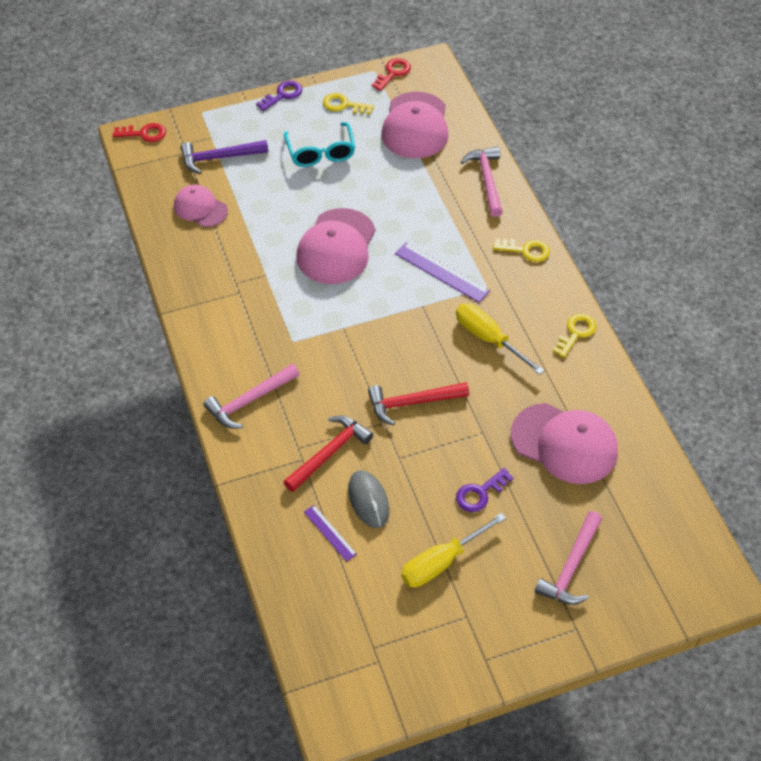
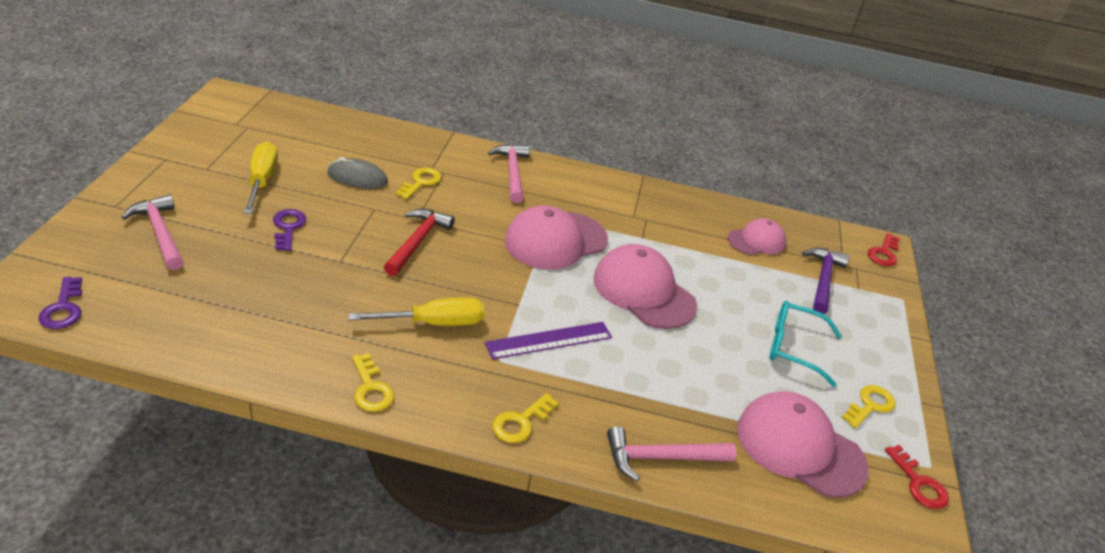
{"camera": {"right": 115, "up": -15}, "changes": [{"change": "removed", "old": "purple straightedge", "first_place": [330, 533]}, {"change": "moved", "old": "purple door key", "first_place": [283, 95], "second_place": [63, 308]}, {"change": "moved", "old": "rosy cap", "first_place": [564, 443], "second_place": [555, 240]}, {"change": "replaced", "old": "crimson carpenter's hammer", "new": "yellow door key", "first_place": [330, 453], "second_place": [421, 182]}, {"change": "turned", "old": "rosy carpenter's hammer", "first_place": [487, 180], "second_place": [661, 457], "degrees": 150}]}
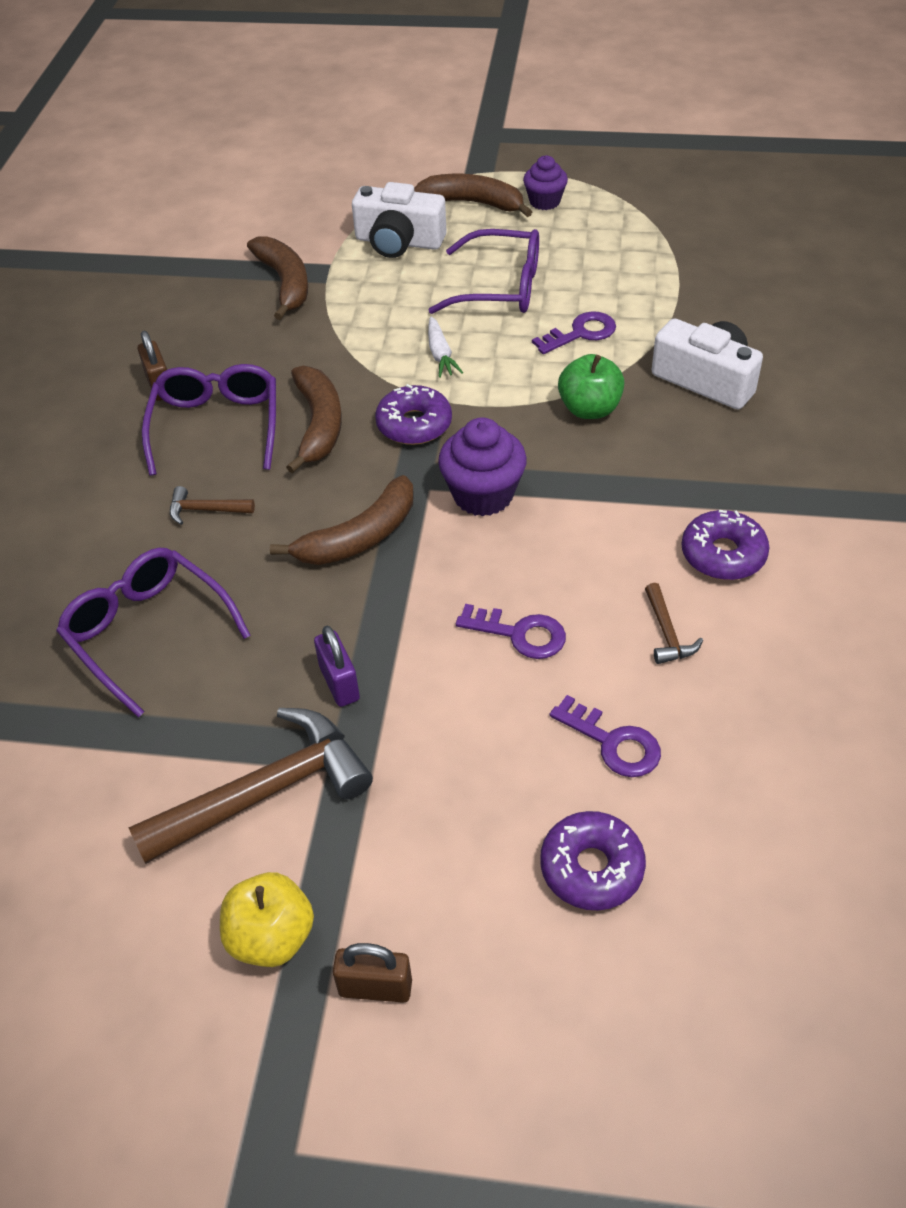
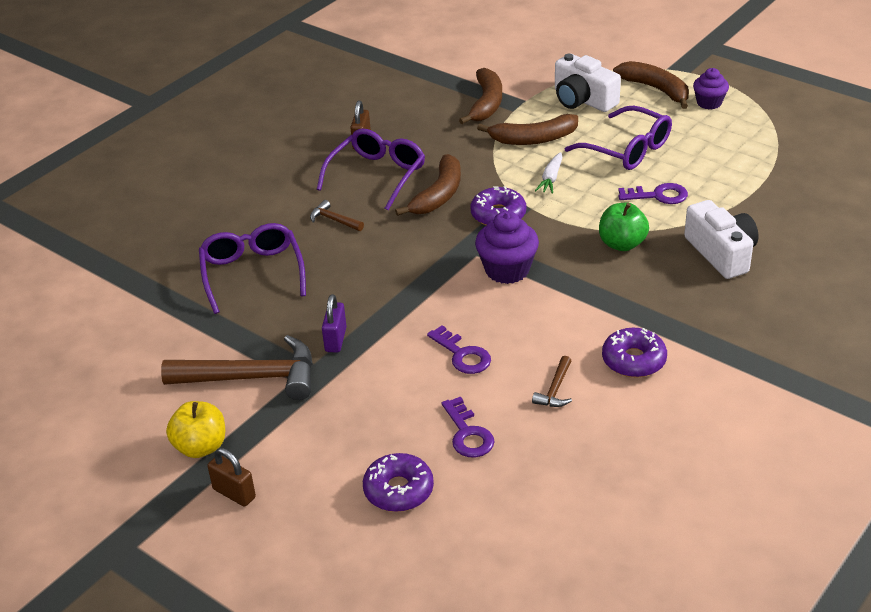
{"camera": {"right": 30, "up": -10}, "changes": [{"change": "moved", "old": "brown toy banana", "first_place": [359, 537], "second_place": [533, 139]}]}
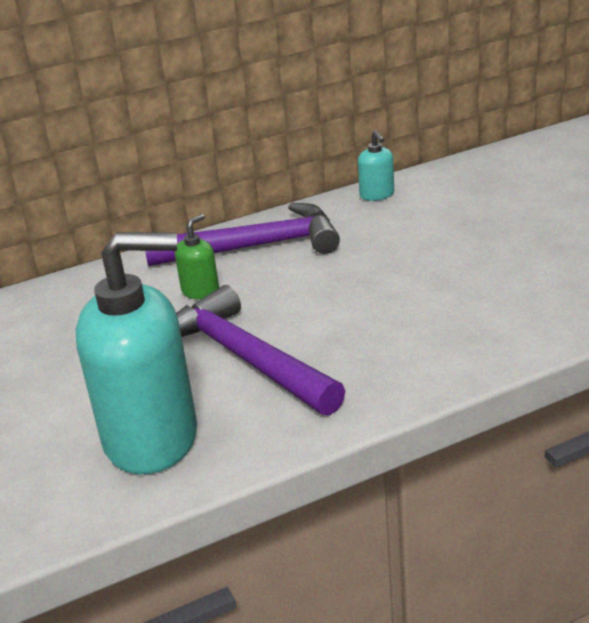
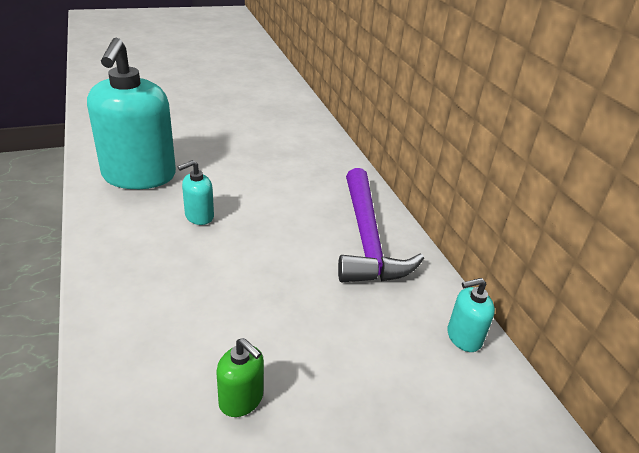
{"camera": {"right": 90, "up": 5}, "changes": [{"change": "moved", "old": "leaf-green soap pump", "first_place": [200, 291], "second_place": [241, 399]}, {"change": "replaced", "old": "purple carpenter's hammer", "new": "turquoise soap pump", "first_place": [244, 358], "second_place": [199, 216]}]}
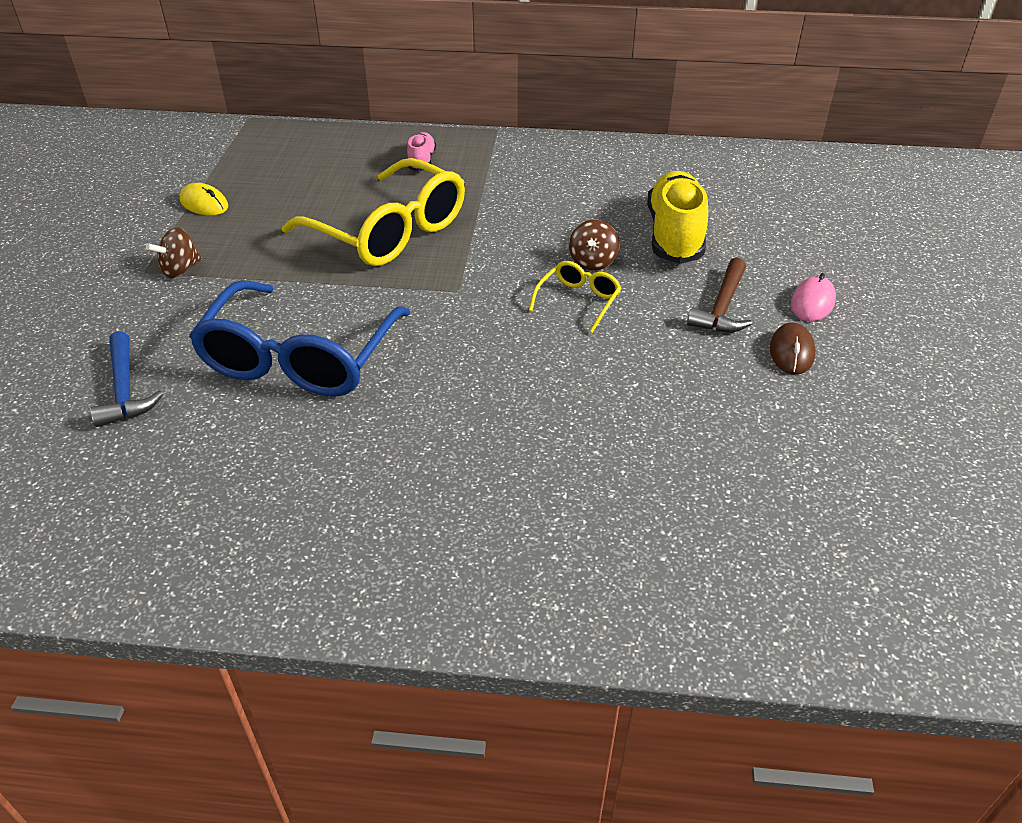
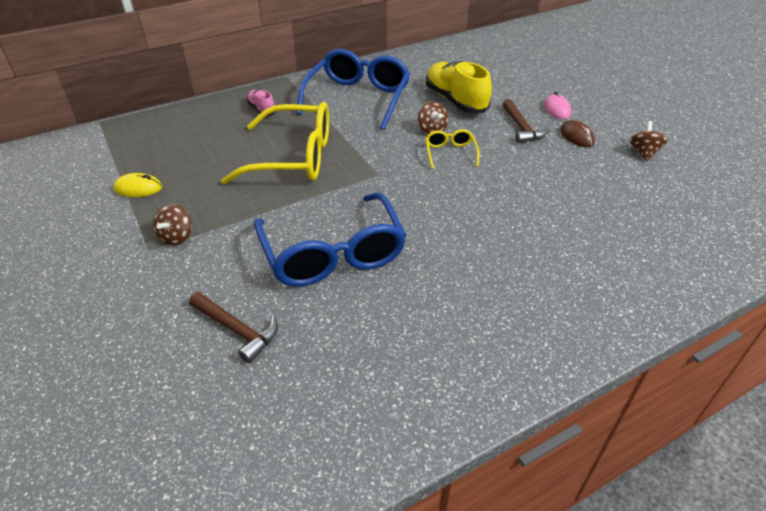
{"camera": {"right": -35, "up": 0}, "changes": [{"change": "added", "new": "royal blue glasses", "second_place": [358, 98]}, {"change": "added", "new": "brown spinning top", "second_place": [643, 153]}, {"change": "recoloured", "old": "royal blue carpenter's hammer", "new": "brown carpenter's hammer", "first_place": [125, 390], "second_place": [237, 330]}]}
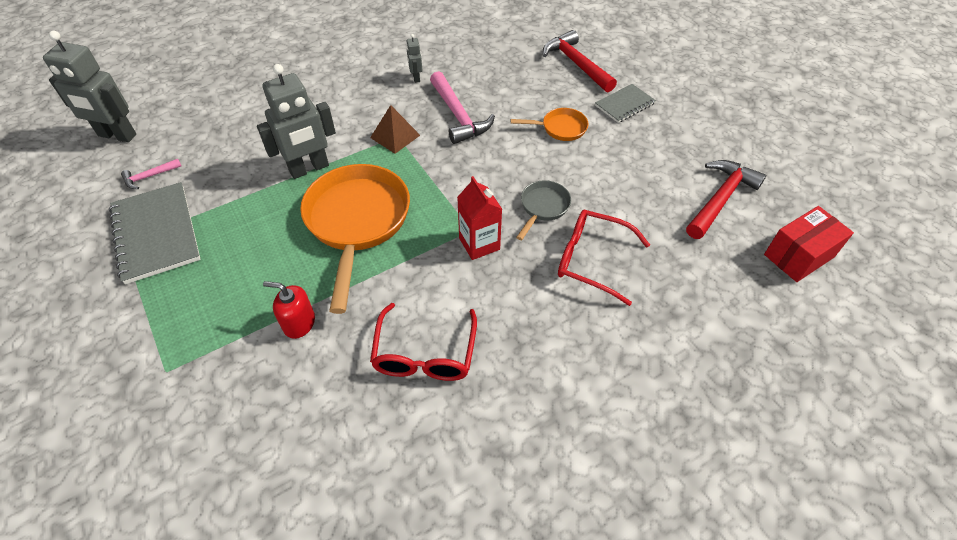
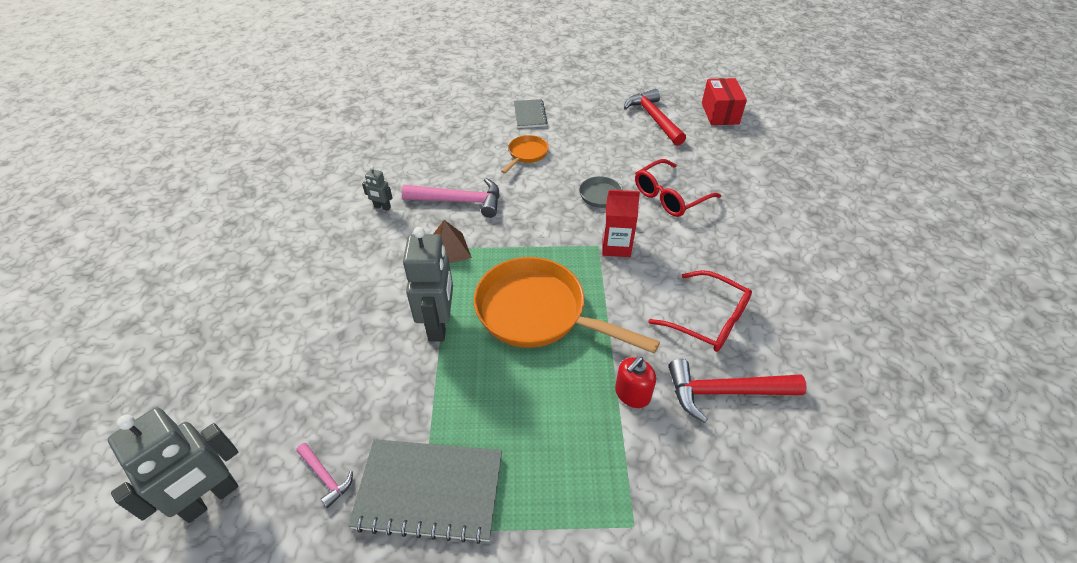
{"camera": {"right": -60, "up": -5}, "changes": [{"change": "moved", "old": "crimson carpenter's hammer", "first_place": [576, 64], "second_place": [725, 392]}, {"change": "turned", "old": "rosy carpenter's hammer", "first_place": [149, 177], "second_place": [325, 477], "degrees": -45}]}
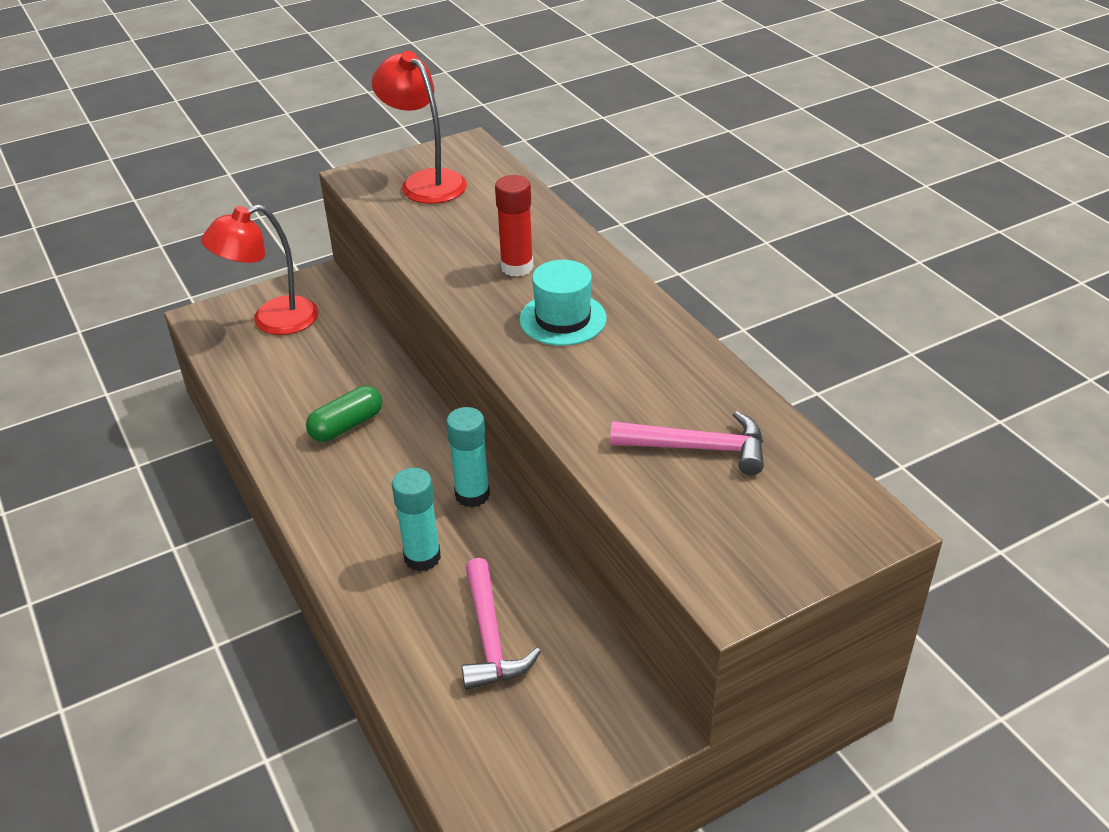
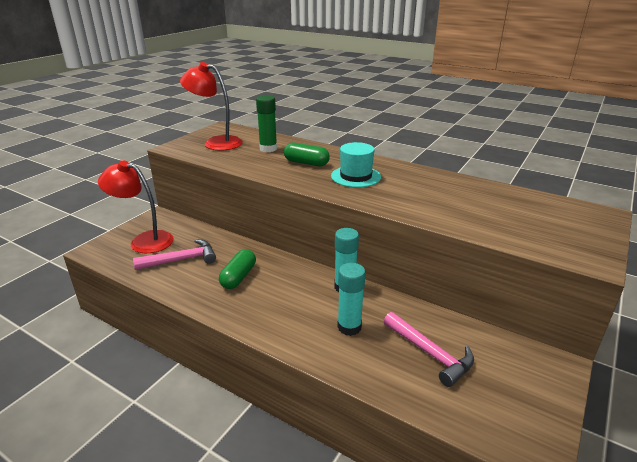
{"camera": {"right": -30, "up": -10}, "changes": [{"change": "added", "new": "leaf-green glue stick", "second_place": [268, 149]}, {"change": "moved", "old": "rosy carpenter's hammer", "first_place": [698, 448], "second_place": [182, 259]}, {"change": "replaced", "old": "crimson glue stick", "new": "leaf-green capsule", "first_place": [517, 267], "second_place": [306, 163]}, {"change": "turned", "old": "crimson lamp", "first_place": [272, 321], "second_place": [144, 240], "degrees": 75}]}
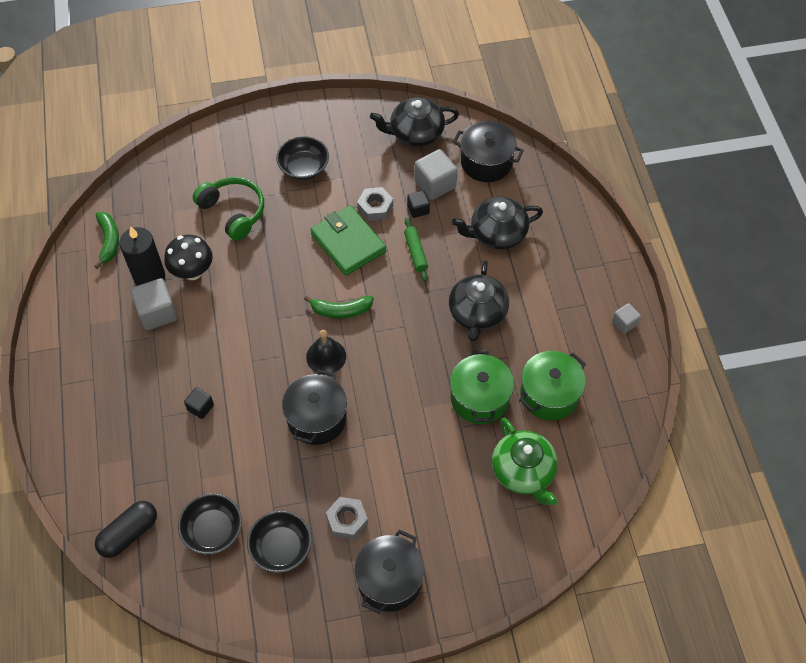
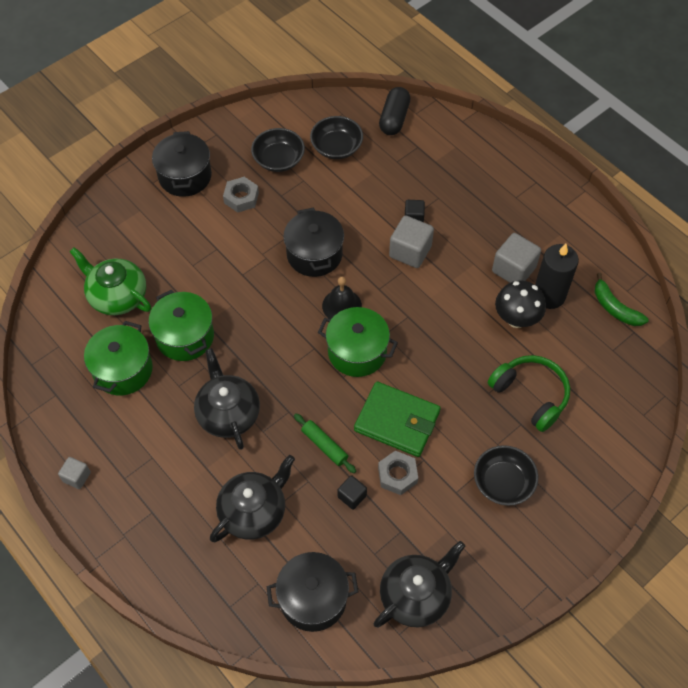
{"camera": {"right": 150, "up": 0}, "changes": [{"change": "moved", "old": "ash-grey solid cube", "first_place": [435, 184], "second_place": [410, 251]}, {"change": "replaced", "old": "leaf-green toy banana", "new": "leaf-green pot", "first_place": [341, 310], "second_place": [357, 352]}, {"change": "turned", "old": "leaf-green headphones", "first_place": [233, 212], "second_place": [530, 395], "degrees": -150}]}
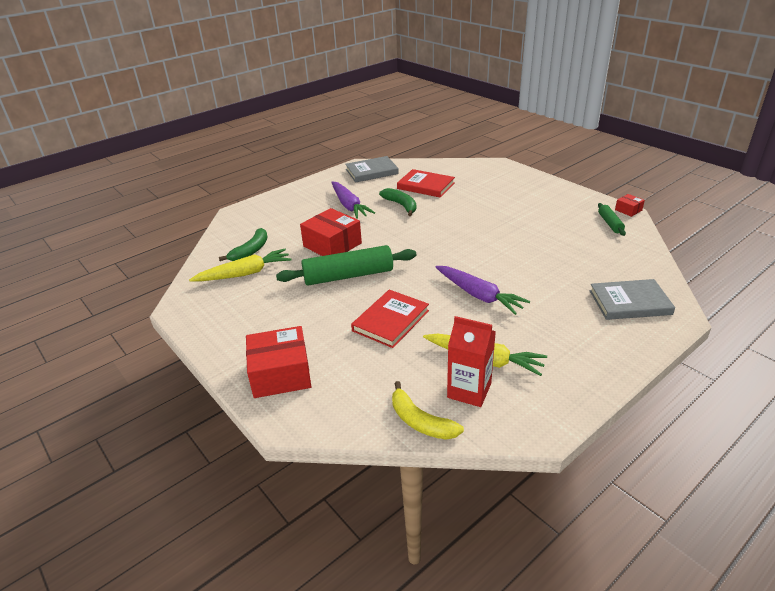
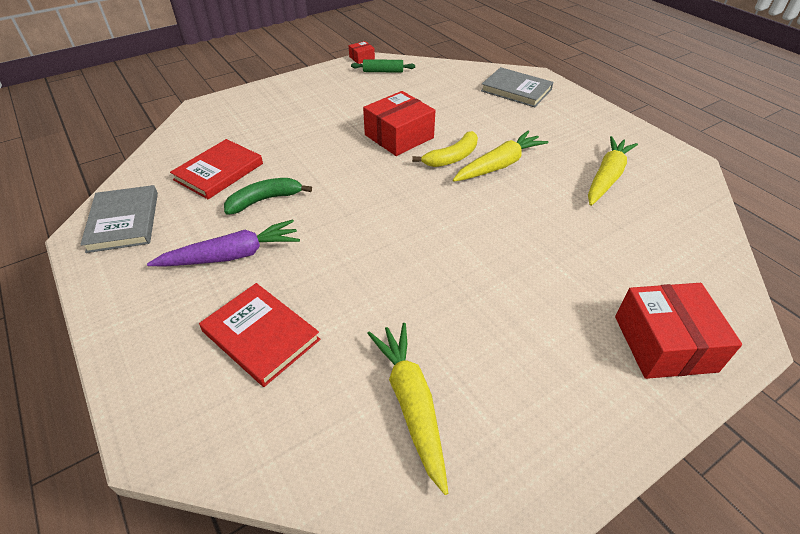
{"camera": {"right": -85, "up": 10}, "changes": [{"change": "removed", "old": "leaf-green toy banana", "first_place": [251, 251]}, {"change": "removed", "old": "leaf-green dough roller", "first_place": [348, 276]}, {"change": "removed", "old": "crimson milk carton", "first_place": [469, 390]}, {"change": "moved", "old": "crimson parcel", "first_place": [332, 245], "second_place": [399, 136]}, {"change": "moved", "old": "crimson hardcover", "first_place": [391, 321], "second_place": [261, 335]}, {"change": "moved", "old": "yellow toy banana", "first_place": [420, 421], "second_place": [452, 157]}, {"change": "recoloured", "old": "purple carrot", "new": "yellow carrot", "first_place": [479, 295], "second_place": [499, 165]}, {"change": "turned", "old": "ash-grey hardcover", "first_place": [629, 302], "second_place": [516, 90], "degrees": -60}]}
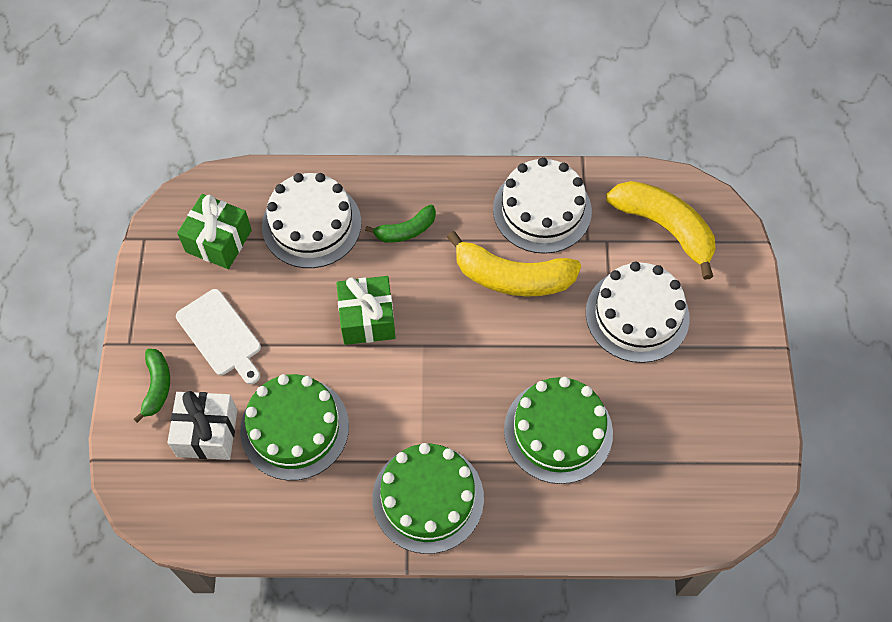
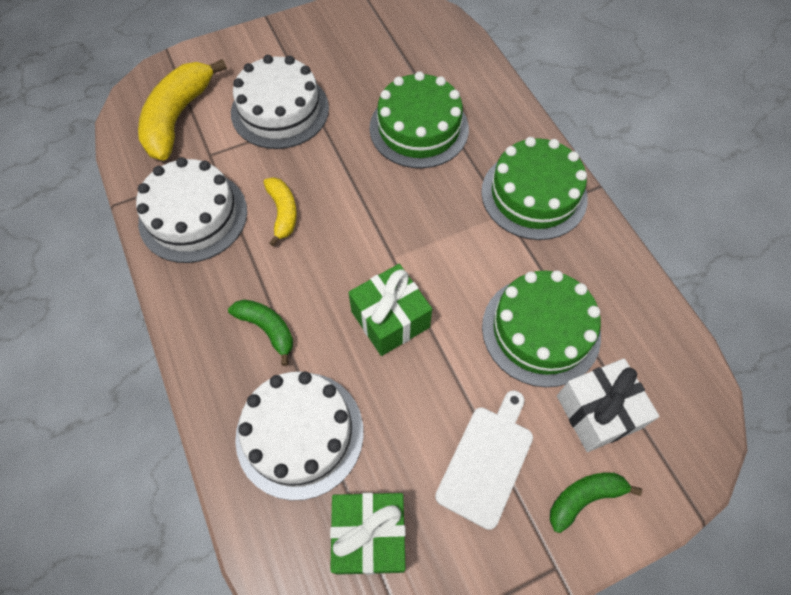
{"camera": {"right": -115, "up": 0}, "changes": [{"change": "resized", "old": "yellow toy banana", "first_place": [512, 277], "second_place": [283, 212], "factor": 0.55}]}
